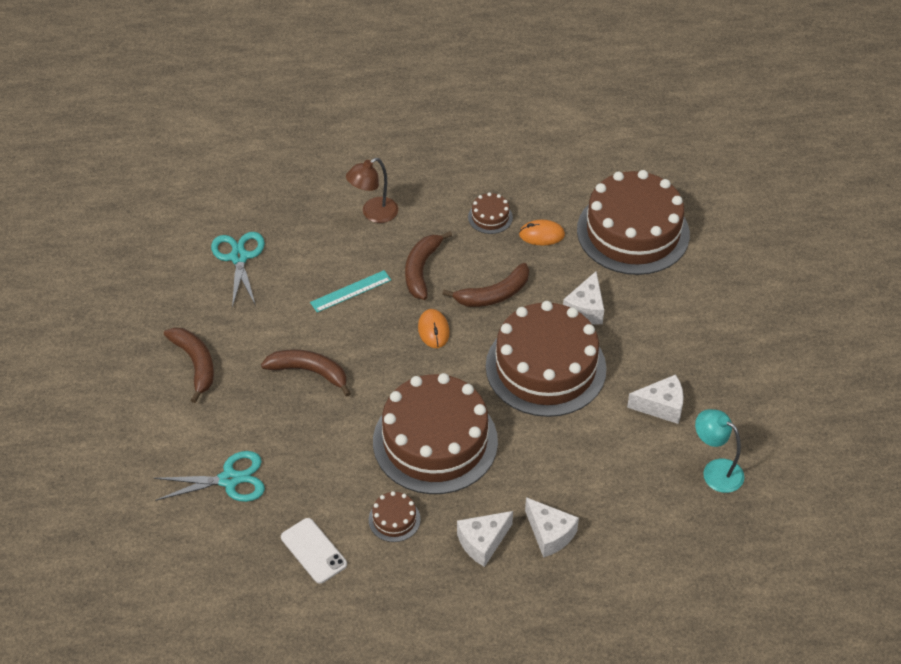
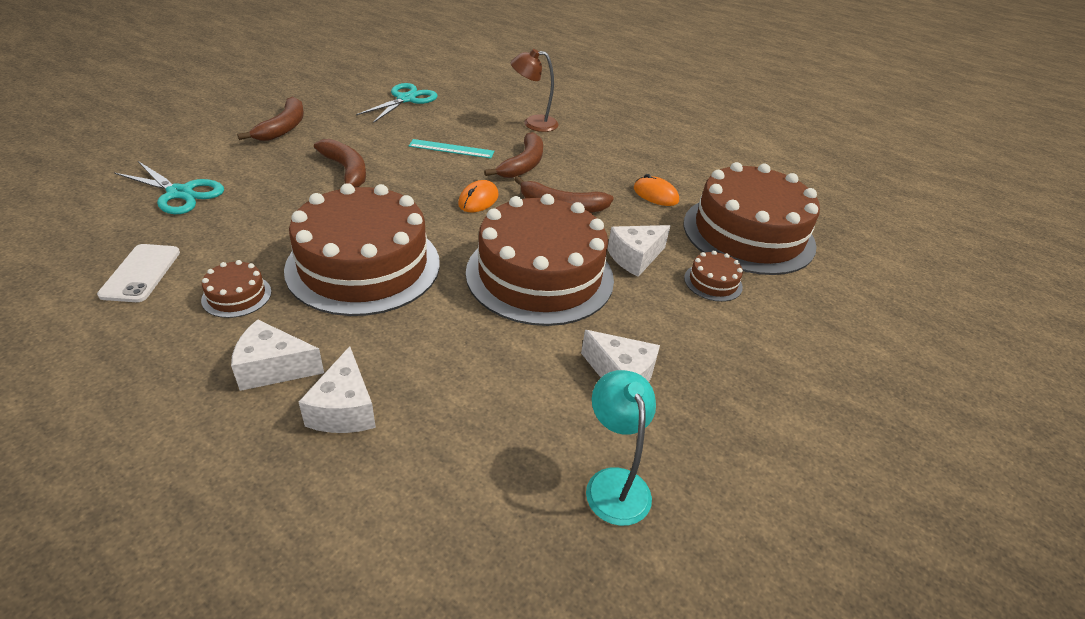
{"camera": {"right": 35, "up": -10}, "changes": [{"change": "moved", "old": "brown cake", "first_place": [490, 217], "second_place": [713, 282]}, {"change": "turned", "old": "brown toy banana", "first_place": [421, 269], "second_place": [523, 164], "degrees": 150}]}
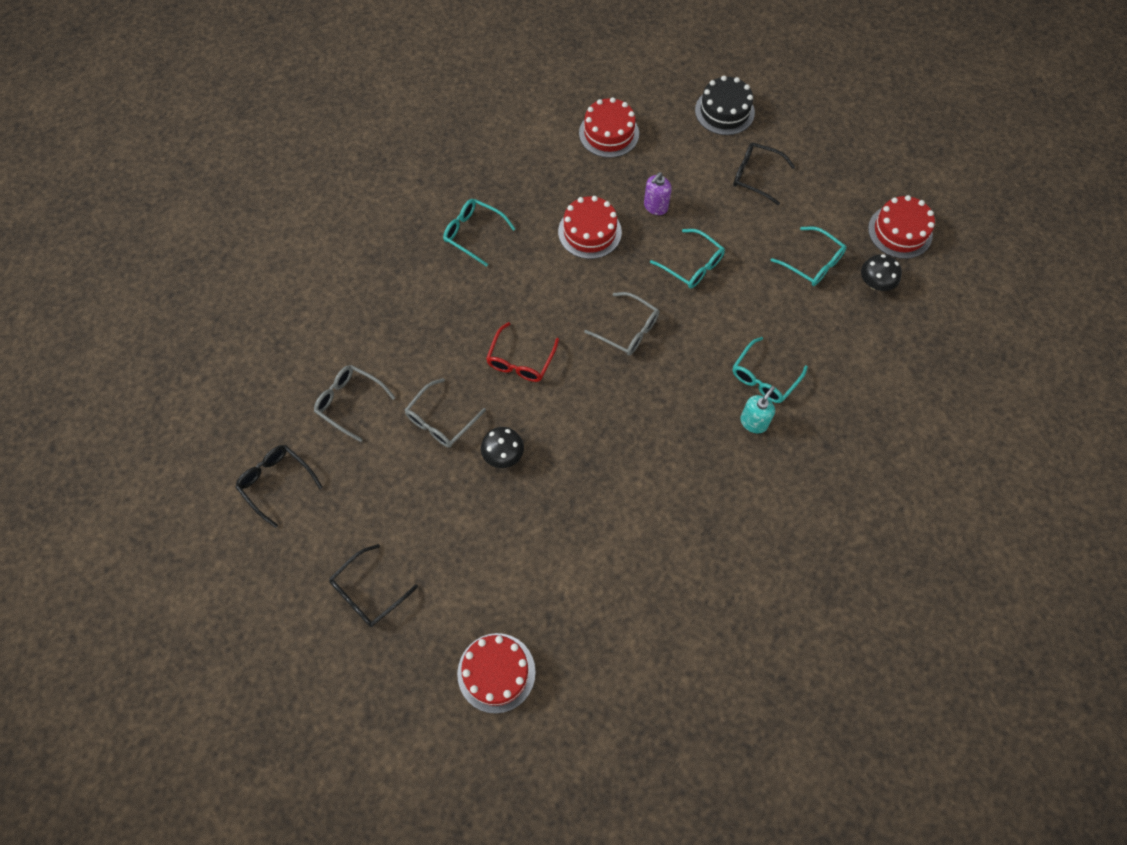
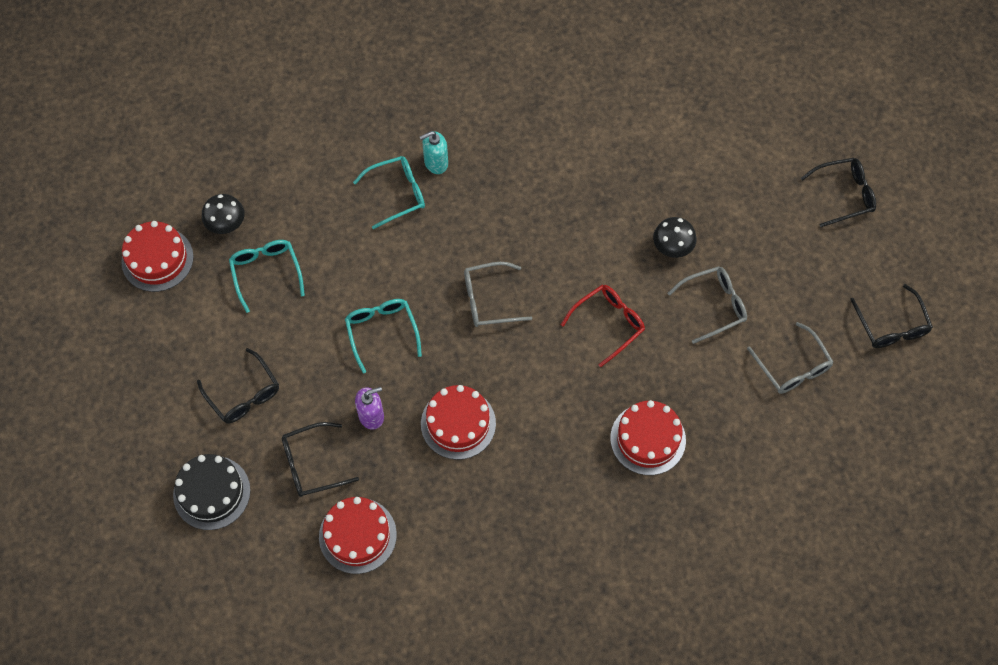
{"camera": {"right": -150, "up": 0}, "changes": [{"change": "removed", "old": "turquoise glasses", "first_place": [473, 233]}, {"change": "added", "new": "black glasses", "second_place": [311, 464]}, {"change": "moved", "old": "crimson cake", "first_place": [496, 672], "second_place": [648, 439]}, {"change": "turned", "old": "ash-grey glasses", "first_place": [628, 330], "second_place": [488, 300], "degrees": -75}]}
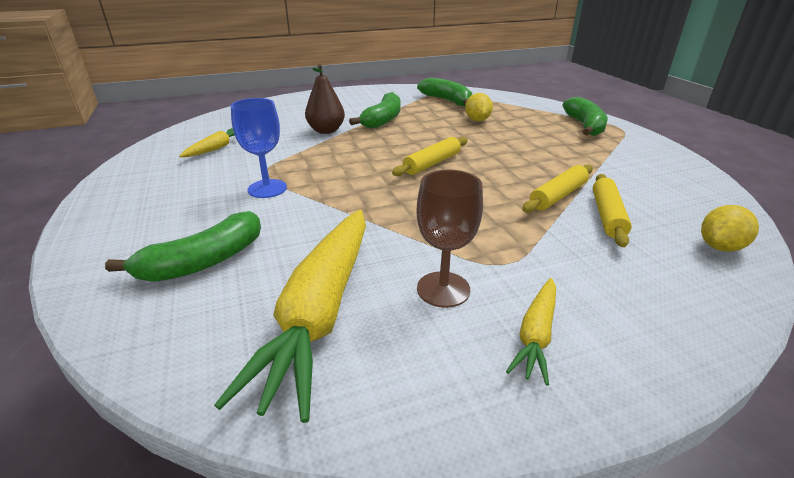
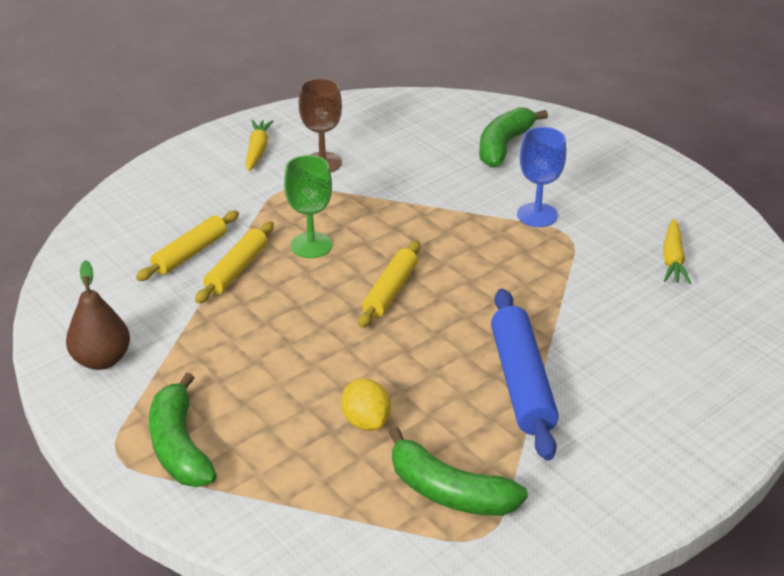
{"camera": {"right": 160, "up": 5}, "changes": [{"change": "removed", "old": "yellow carrot", "first_place": [321, 311]}, {"change": "removed", "old": "yellow toy lemon", "first_place": [719, 247]}, {"change": "added", "new": "leaf-green wine glass", "second_place": [311, 245]}, {"change": "moved", "old": "brown pear fruit", "first_place": [326, 131], "second_place": [102, 360]}, {"change": "replaced", "old": "leaf-green toy banana", "new": "royal blue dough roller", "first_place": [383, 120], "second_place": [521, 382]}, {"change": "turned", "old": "yellow dough roller", "first_place": [607, 216], "second_place": [190, 253], "degrees": 45}]}
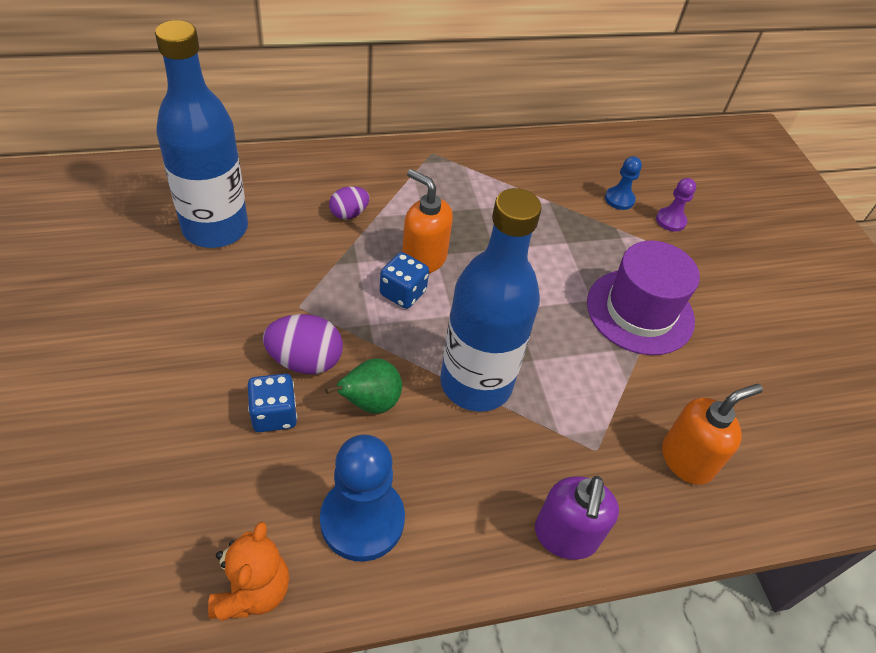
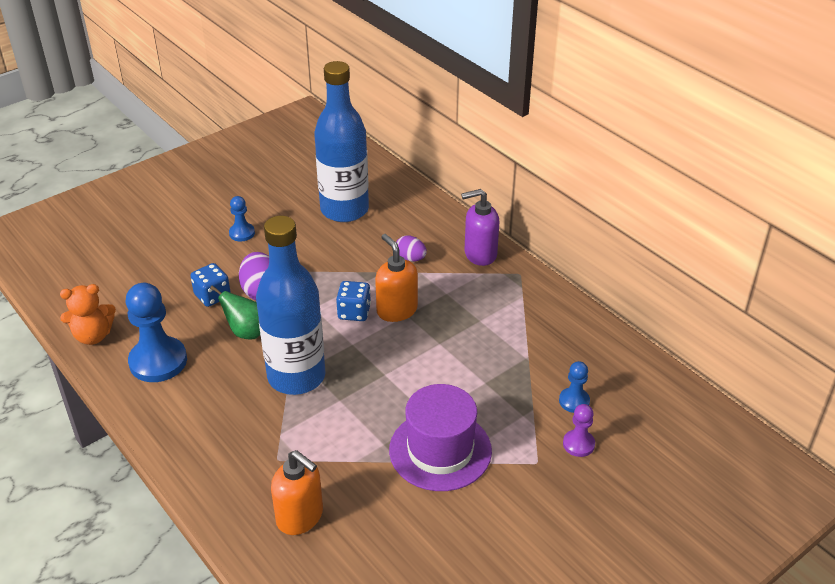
{"camera": {"right": 70, "up": -10}, "changes": [{"change": "added", "new": "royal blue chess pawn", "second_place": [242, 233]}, {"change": "moved", "old": "purple soap pump", "first_place": [565, 536], "second_place": [480, 254]}, {"change": "turned", "old": "orange soap pump", "first_place": [423, 258], "second_place": [396, 310], "degrees": -45}]}
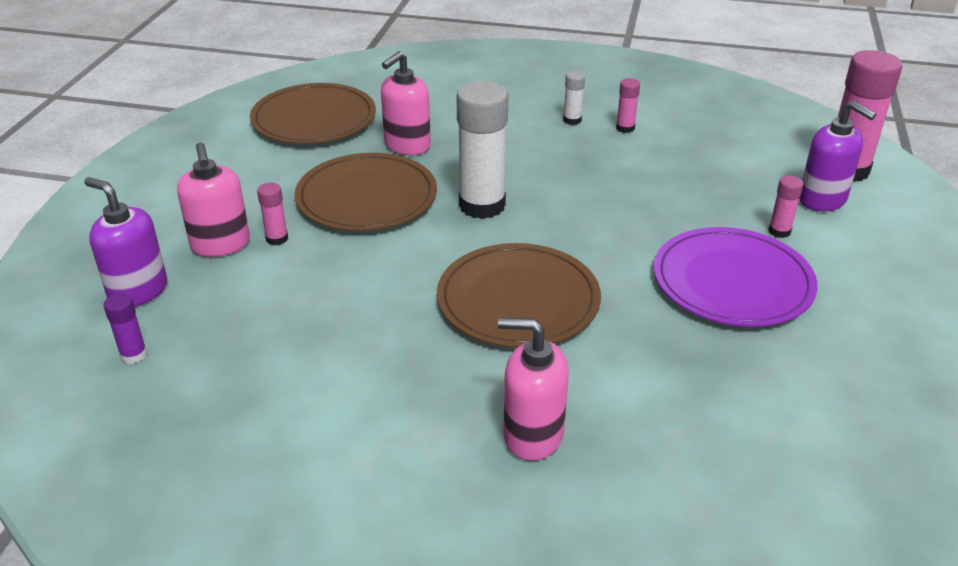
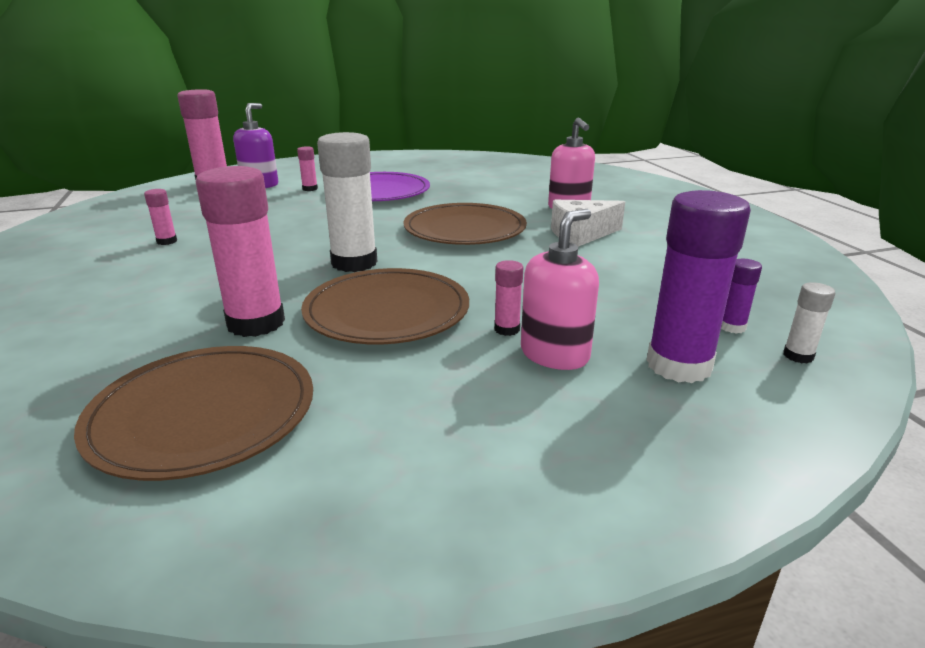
{"camera": {"right": -120, "up": -10}, "changes": [{"change": "added", "new": "snow-white piece of cheese", "second_place": [581, 234]}, {"change": "moved", "old": "snow-white glue stick", "first_place": [572, 120], "second_place": [798, 356]}, {"change": "replaced", "old": "purple soap pump", "new": "purple glue stick", "first_place": [138, 291], "second_place": [679, 365]}, {"change": "replaced", "old": "rosy soap pump", "new": "rosy glue stick", "first_place": [407, 145], "second_place": [256, 323]}]}
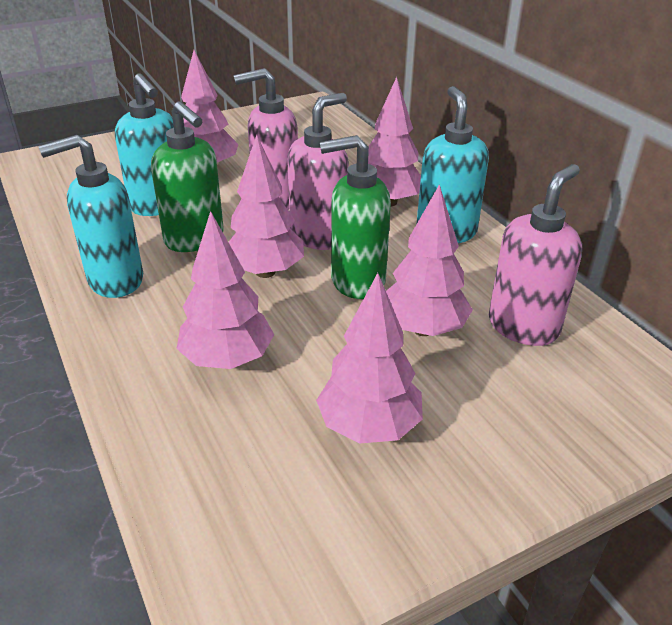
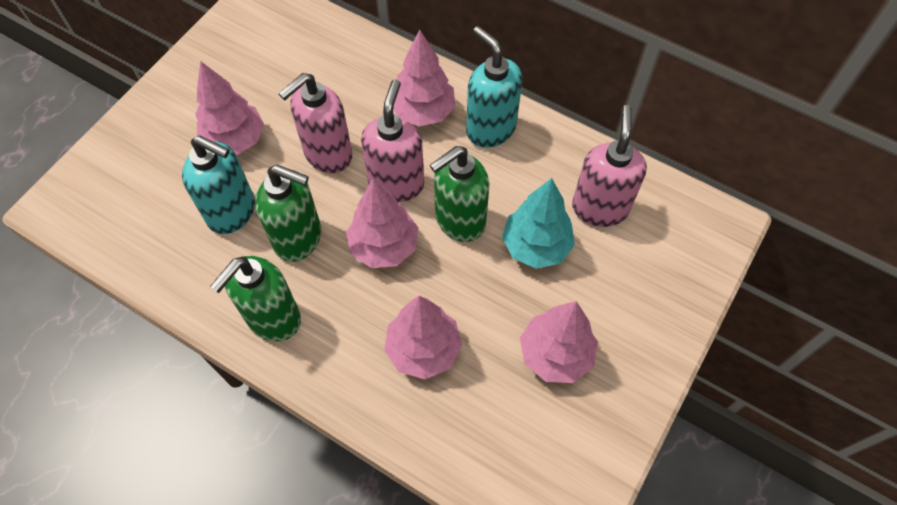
{"camera": {"right": -30, "up": 25}, "changes": [{"change": "recoloured", "old": "turquoise soap pump", "new": "leaf-green soap pump", "first_place": [115, 280], "second_place": [273, 318]}, {"change": "recoloured", "old": "rosy toy tree", "new": "turquoise toy tree", "first_place": [423, 329], "second_place": [536, 246]}]}
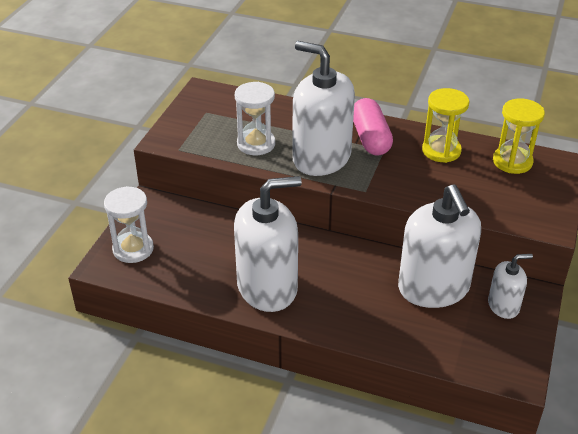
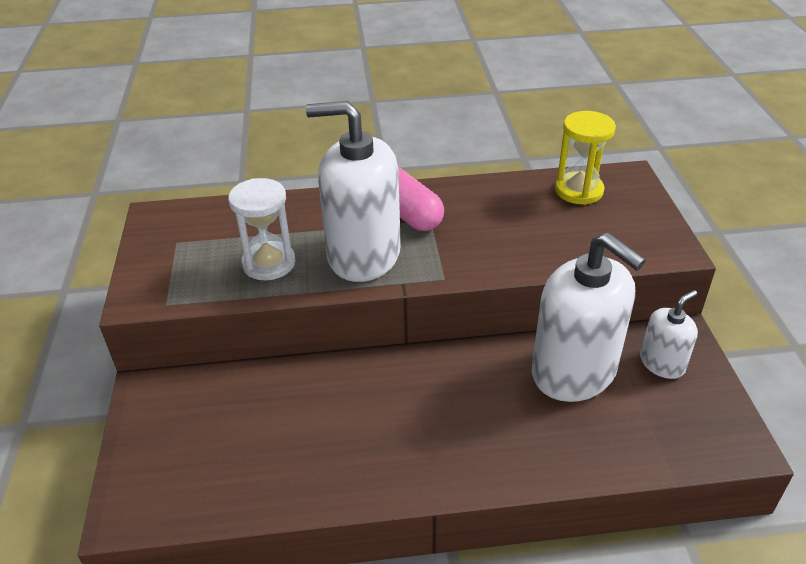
{"camera": {"right": -25, "up": 0}, "changes": [{"change": "removed", "old": "snow-white sand timer", "first_place": [133, 249]}, {"change": "removed", "old": "snow-white soap pump", "first_place": [267, 287]}, {"change": "removed", "old": "yellow sand timer", "first_place": [441, 151]}]}
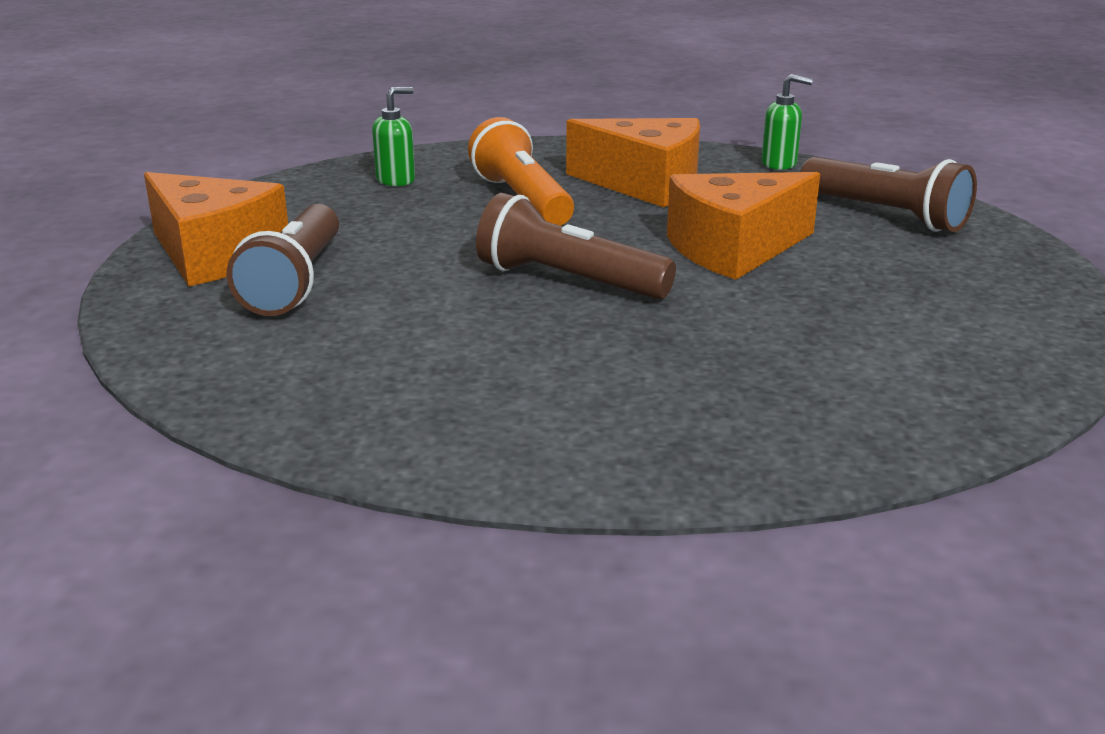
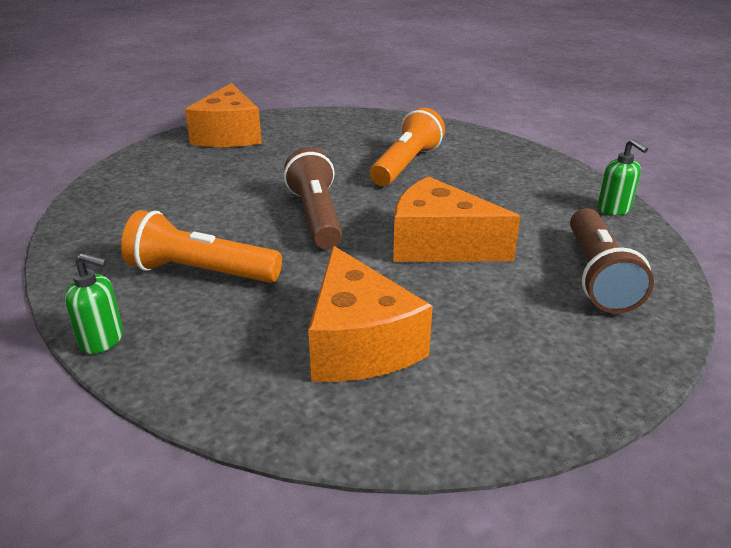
{"camera": {"right": 50, "up": 5}, "changes": [{"change": "removed", "old": "brown torch", "first_place": [295, 282]}, {"change": "added", "new": "orange torch", "second_place": [201, 272]}, {"change": "moved", "old": "leaf-green soap pump", "first_place": [396, 180], "second_place": [102, 340]}, {"change": "moved", "old": "orange piece of cheese", "first_place": [645, 184], "second_place": [359, 343]}]}
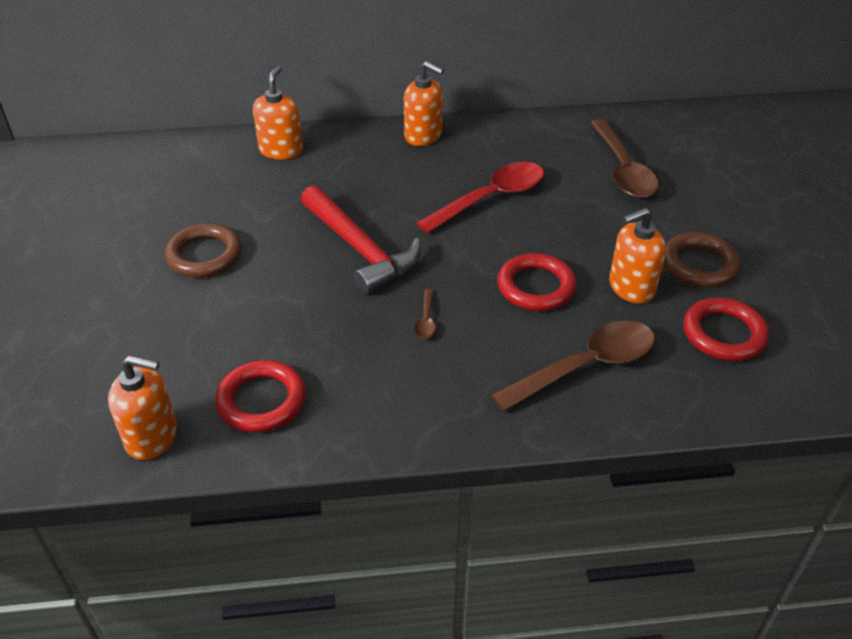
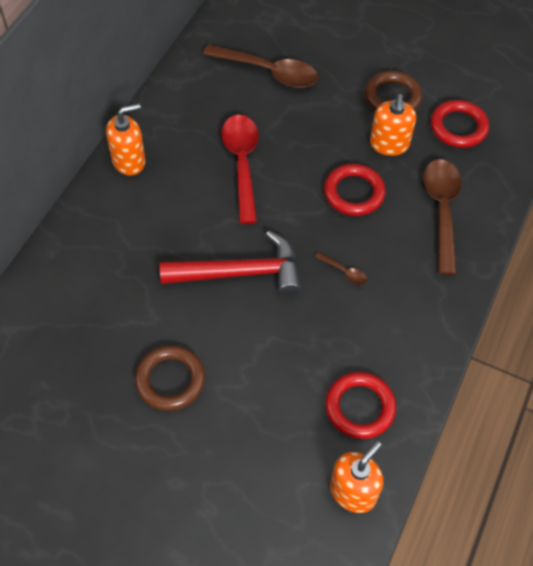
{"camera": {"right": -60, "up": 15}, "changes": [{"change": "removed", "old": "orange soap pump", "first_place": [281, 150]}]}
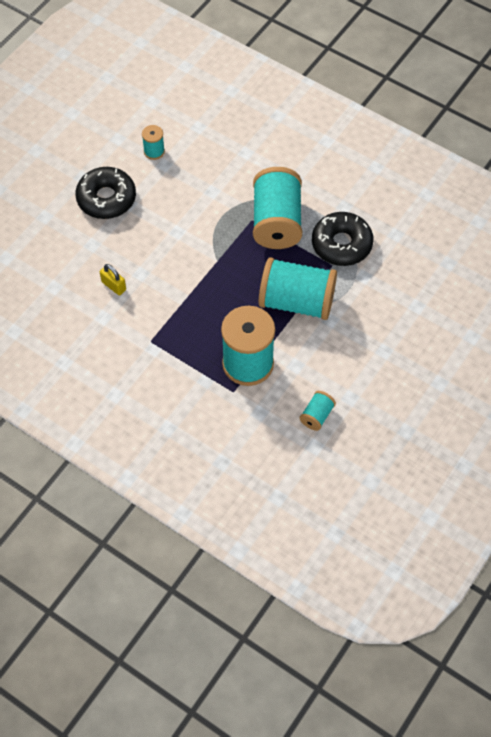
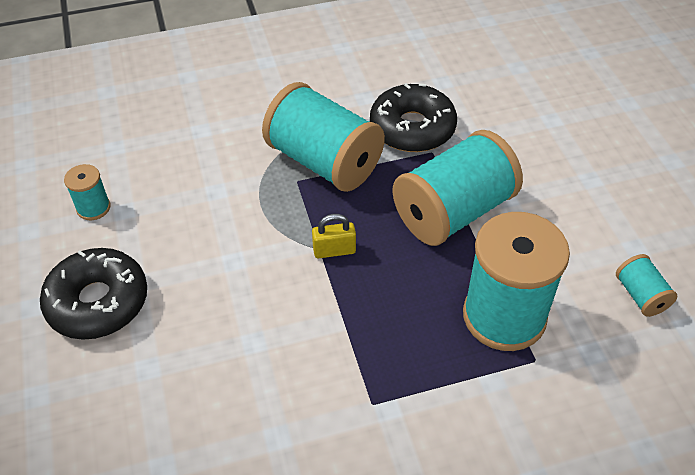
{"camera": {"right": -50, "up": -10}, "changes": [{"change": "moved", "old": "yellow padlock", "first_place": [113, 286], "second_place": [334, 250]}]}
